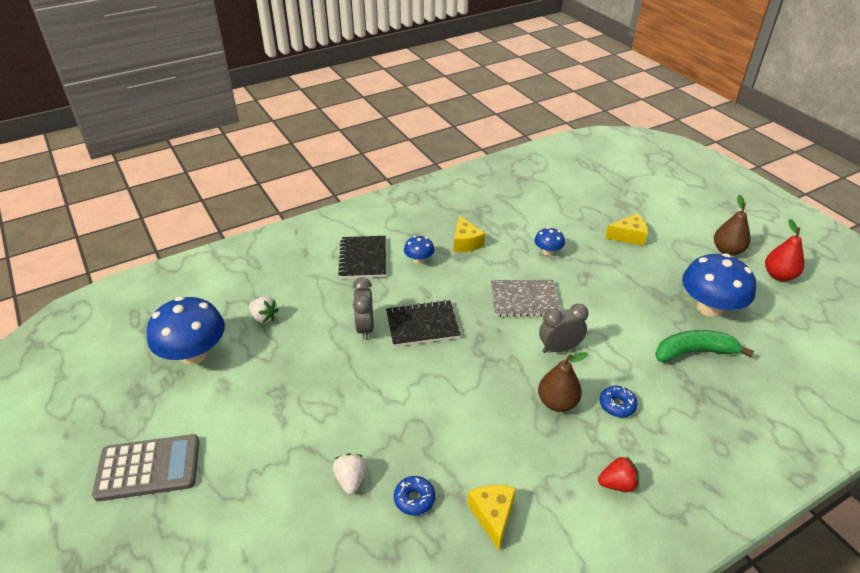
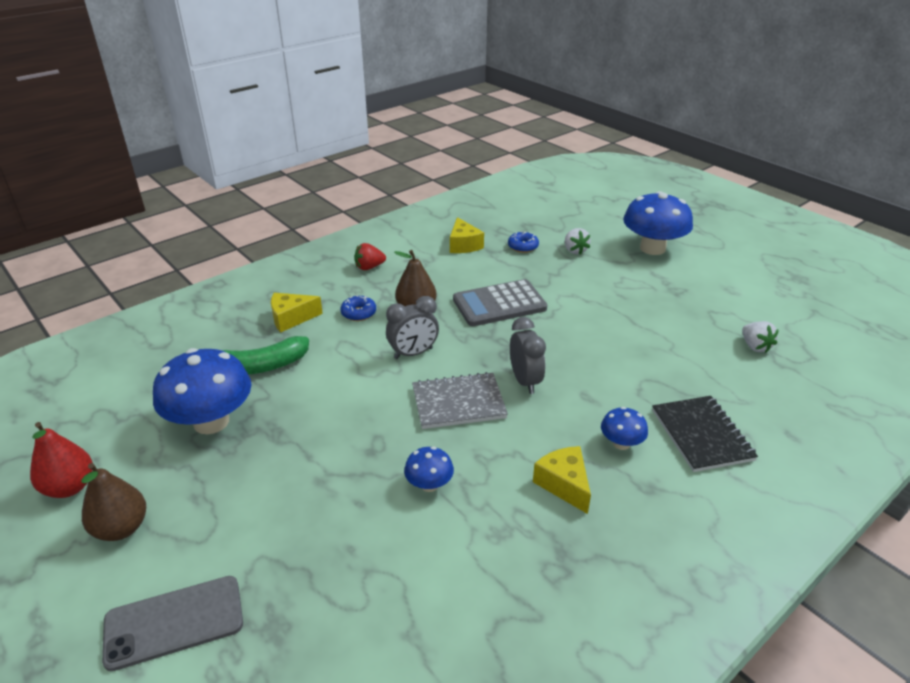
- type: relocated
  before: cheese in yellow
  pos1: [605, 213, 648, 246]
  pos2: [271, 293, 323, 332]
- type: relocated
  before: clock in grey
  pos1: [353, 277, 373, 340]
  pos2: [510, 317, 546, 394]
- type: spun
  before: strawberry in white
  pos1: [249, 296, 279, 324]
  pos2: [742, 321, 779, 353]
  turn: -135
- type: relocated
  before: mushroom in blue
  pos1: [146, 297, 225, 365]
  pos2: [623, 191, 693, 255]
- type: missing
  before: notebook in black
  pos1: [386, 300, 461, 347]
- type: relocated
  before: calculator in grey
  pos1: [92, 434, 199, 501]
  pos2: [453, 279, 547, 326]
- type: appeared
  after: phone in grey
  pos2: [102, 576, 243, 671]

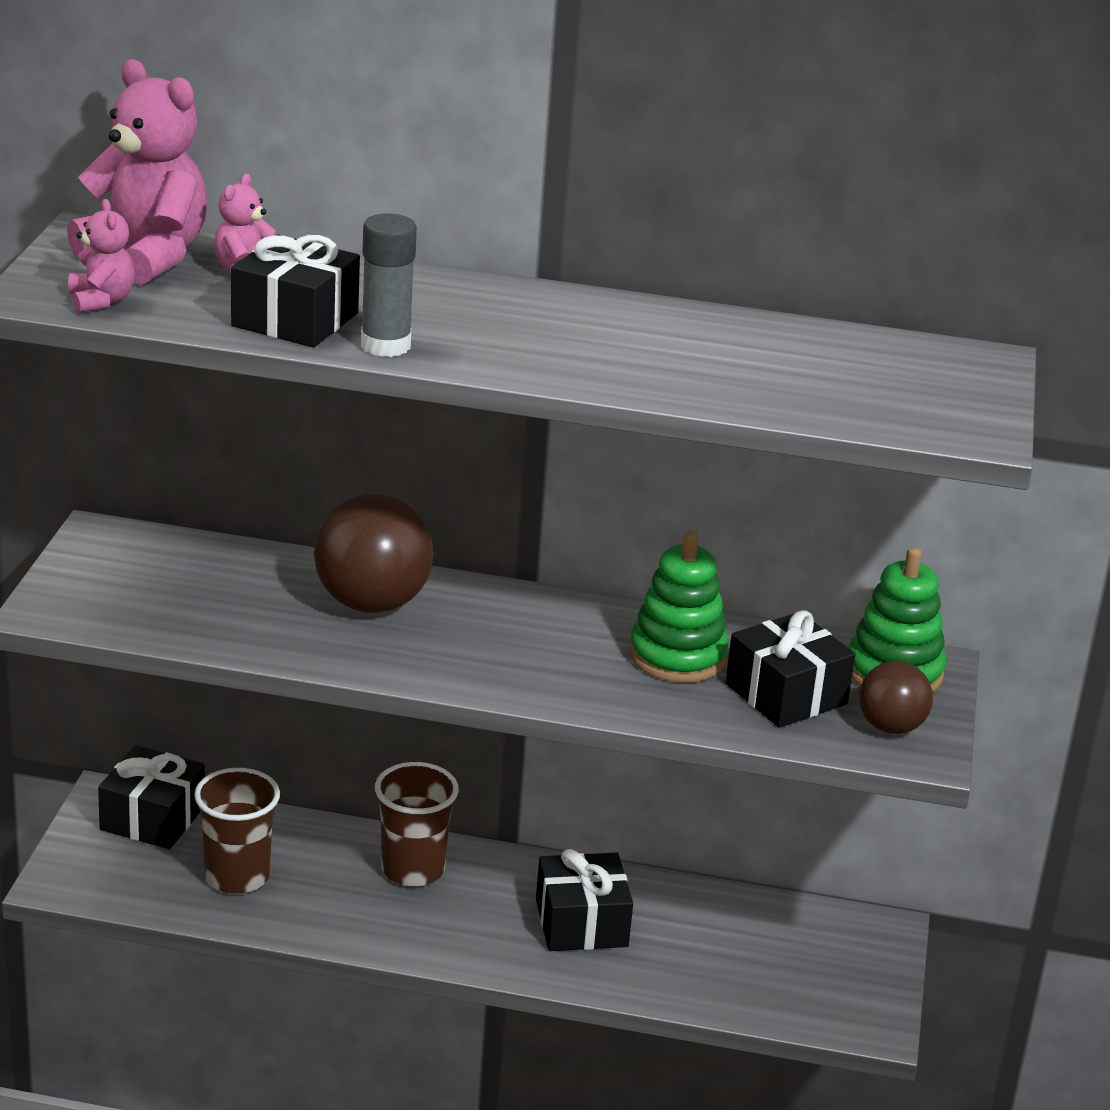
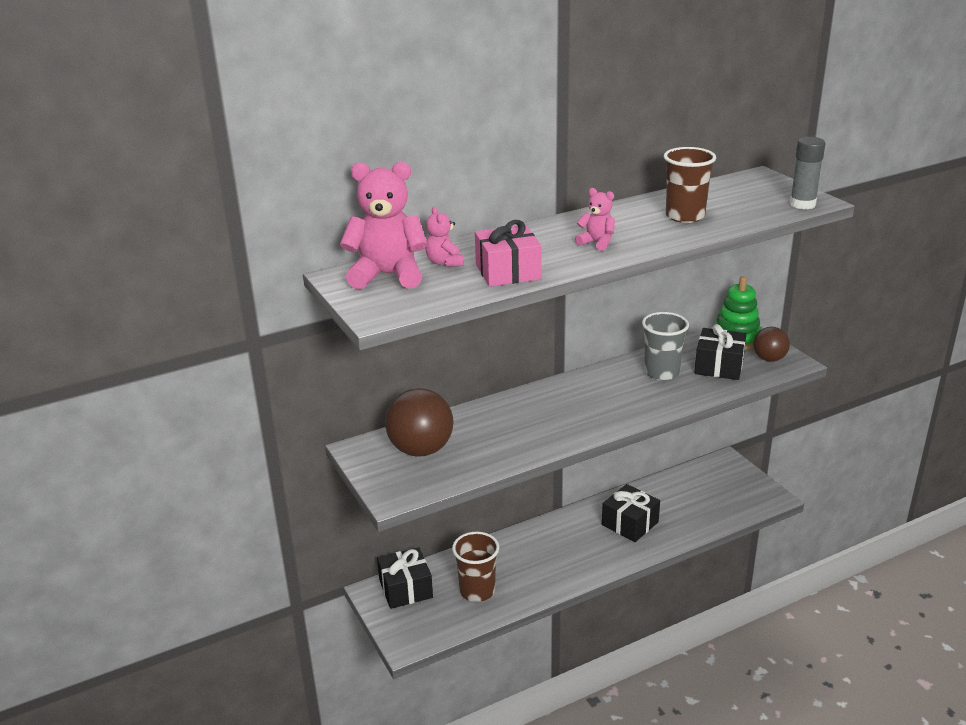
- type: relocated
  before: teddy bear in pink
  pos1: [68, 199, 135, 313]
  pos2: [575, 188, 615, 251]
- type: relocated
  before: glue stick in grey
  pos1: [361, 213, 417, 357]
  pos2: [790, 137, 825, 209]
- type: colour
  before: gift in black
  after: gift in pink
  pos1: [231, 235, 360, 348]
  pos2: [475, 220, 542, 287]
- type: relocated
  before: ball in brown
  pos1: [314, 494, 434, 613]
  pos2: [385, 388, 453, 456]
- type: exchanged
  before: stacking toy in green
  after: cup in grey
  pos1: [629, 531, 729, 683]
  pos2: [642, 312, 689, 381]
- type: relocated
  before: cup in brown
  pos1: [375, 762, 459, 887]
  pos2: [664, 147, 716, 223]

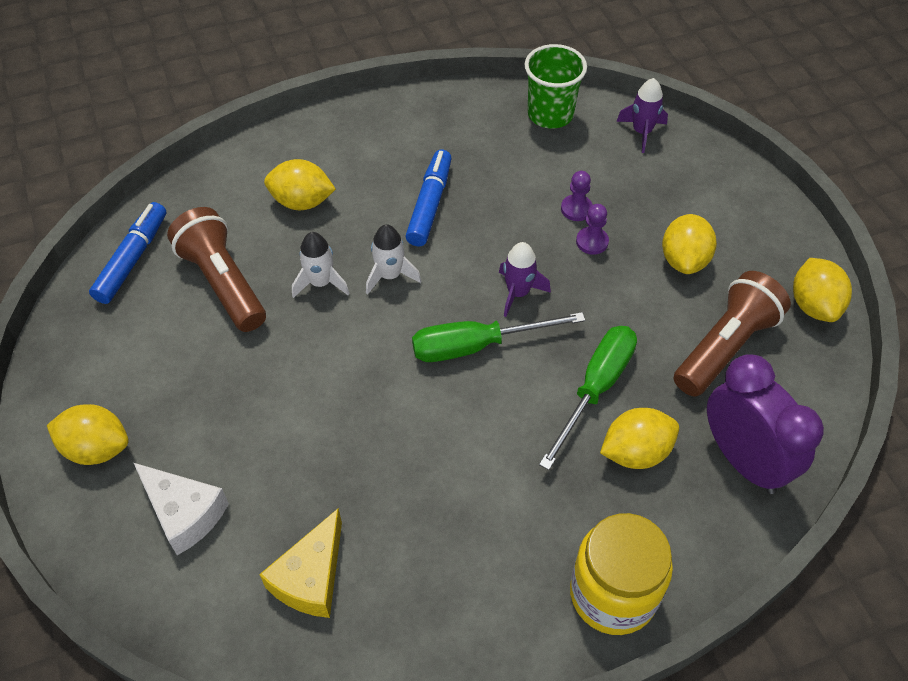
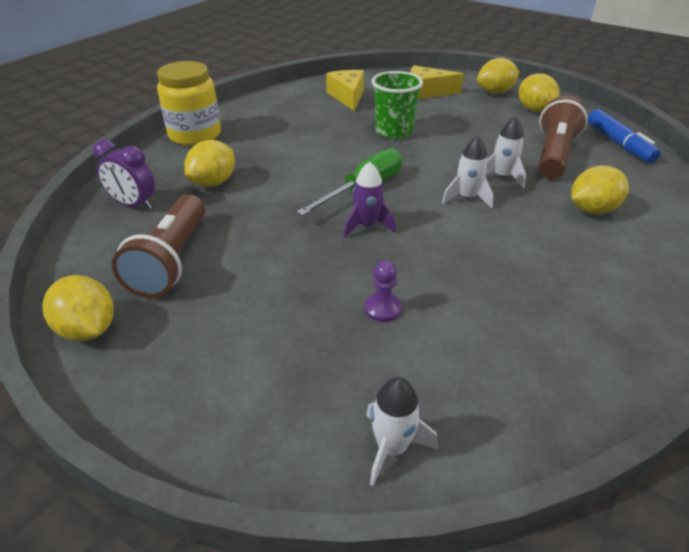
- type: relocated
  before: cup in green
  pos1: [525, 44, 587, 129]
  pos2: [372, 71, 423, 139]
- type: colour
  before: rocket in purple
  after: rocket in white
  pos1: [616, 78, 668, 153]
  pos2: [366, 377, 438, 486]
- type: missing
  before: marker in blue
  pos1: [405, 150, 452, 246]
- type: missing
  before: pawn in purple
  pos1: [576, 204, 609, 255]
- type: spun
  before: flashlight in brown
  pos1: [167, 207, 266, 332]
  pos2: [539, 96, 588, 179]
  turn: -90
- type: relocated
  before: lemon in yellow
  pos1: [662, 214, 717, 274]
  pos2: [519, 73, 560, 112]
- type: missing
  before: screwdriver in green
  pos1: [539, 326, 637, 470]
- type: size
  before: clock in purple
  pos1: [707, 354, 824, 494]
  pos2: [93, 140, 155, 210]
  scale: 0.64
- type: colour
  before: cheese in white
  after: cheese in yellow
  pos1: [134, 463, 229, 555]
  pos2: [410, 65, 464, 99]

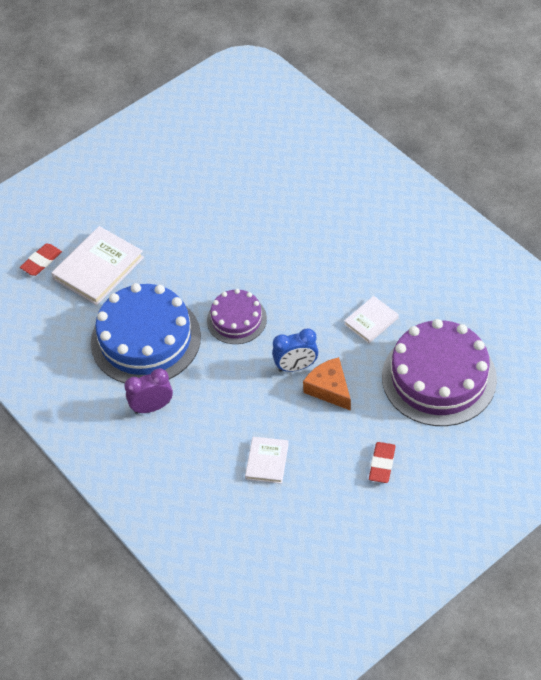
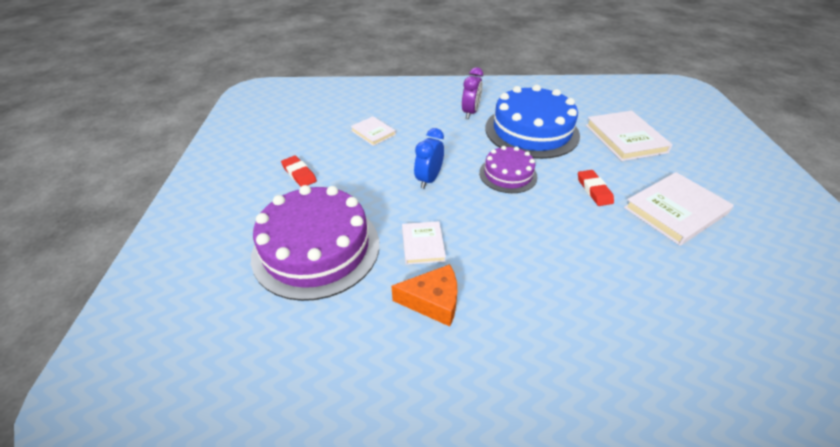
- type: relocated
  before: eraser in red
  pos1: [20, 243, 62, 276]
  pos2: [578, 170, 614, 206]
- type: relocated
  before: cheese in orange
  pos1: [303, 357, 351, 411]
  pos2: [391, 264, 457, 327]
- type: appeared
  after: book in white
  pos2: [624, 172, 734, 246]

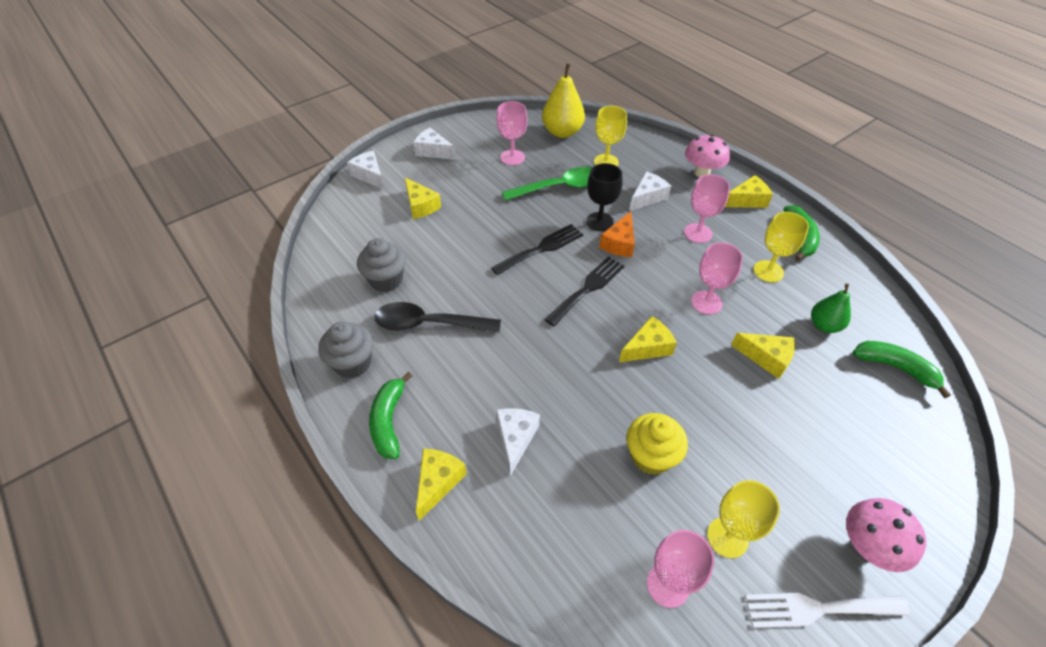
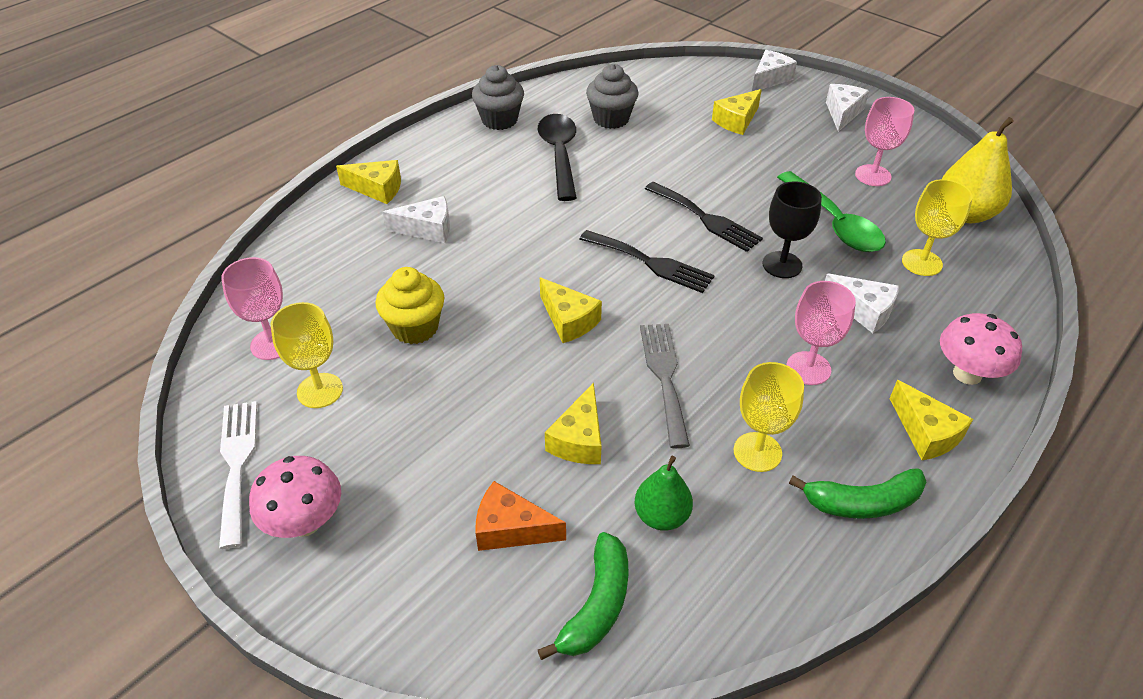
- type: relocated
  before: cheese in orange
  pos1: [599, 211, 635, 257]
  pos2: [476, 481, 566, 551]
- type: exchanged
  before: goblet in pink
  after: fork in grey
  pos1: [691, 242, 743, 315]
  pos2: [640, 324, 690, 448]
- type: missing
  before: banana in green
  pos1: [369, 372, 412, 459]

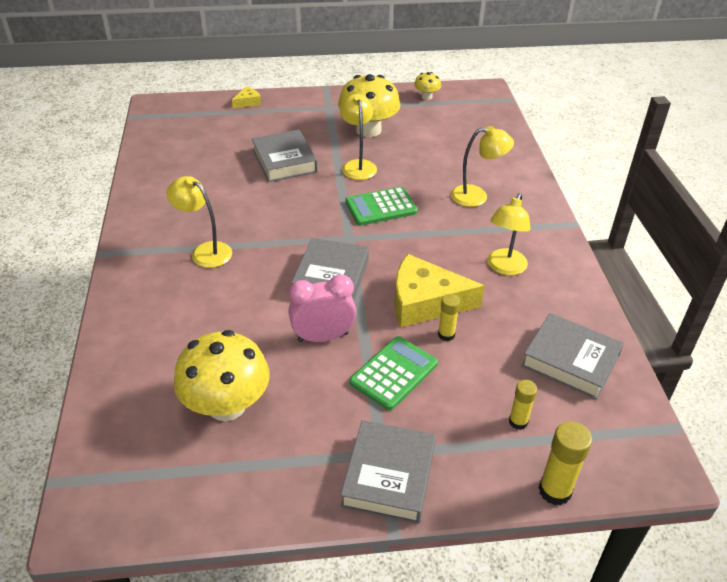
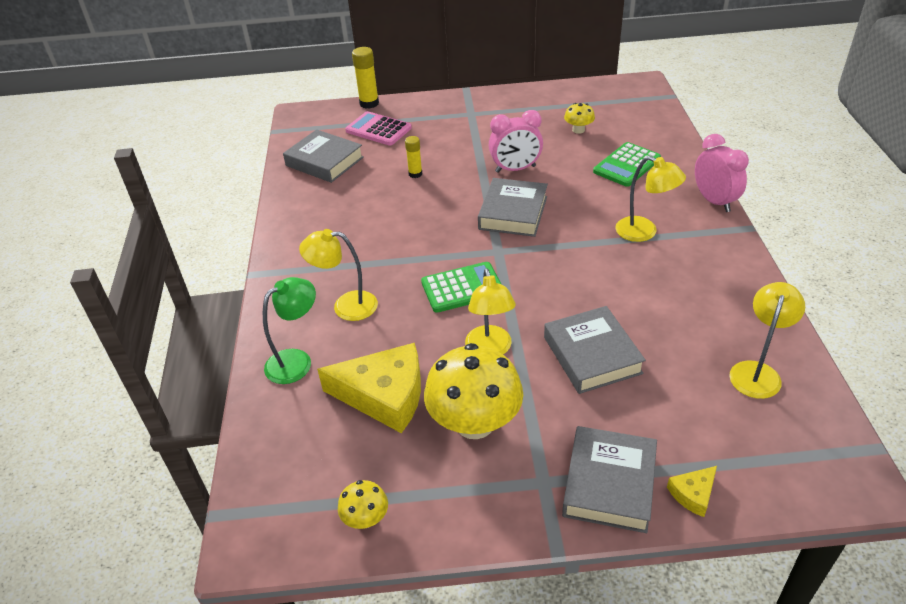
- type: relocated
  before: lamp in yellow
  pos1: [487, 193, 530, 275]
  pos2: [729, 282, 805, 399]
- type: relocated
  before: cheese in yellow
  pos1: [394, 254, 485, 327]
  pos2: [317, 343, 421, 433]
- type: size
  before: mushroom in yellow
  pos1: [174, 330, 269, 421]
  pos2: [564, 103, 595, 134]
  scale: 0.47
- type: relocated
  before: calculator in green
  pos1: [350, 336, 438, 410]
  pos2: [593, 142, 661, 187]
- type: exchanged
  before: glue stick in yellow
  after: calculator in pink
  pos1: [509, 380, 537, 430]
  pos2: [345, 111, 412, 146]
- type: relocated
  before: book in grey
  pos1: [341, 420, 436, 524]
  pos2: [562, 426, 657, 533]
- type: appeared
  after: clock in pink
  pos2: [695, 134, 749, 212]
- type: appeared
  after: lamp in green
  pos2: [263, 277, 316, 384]

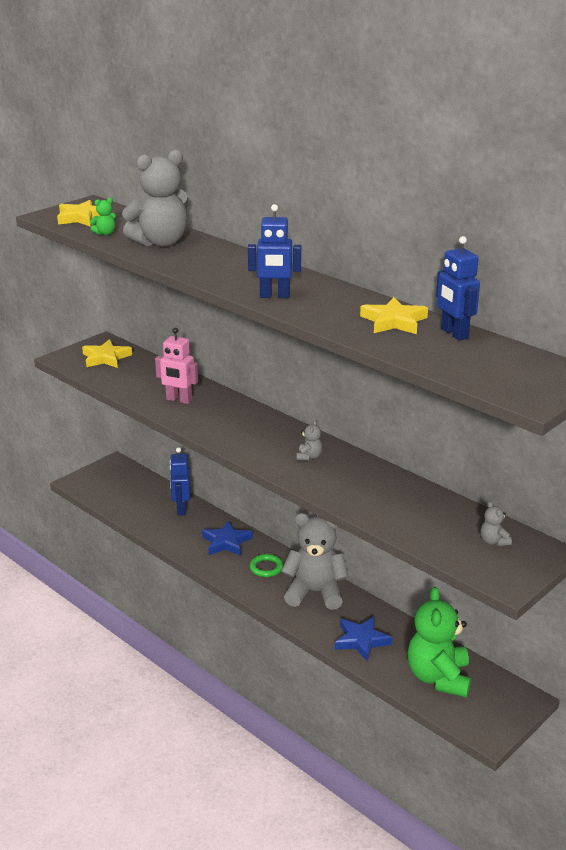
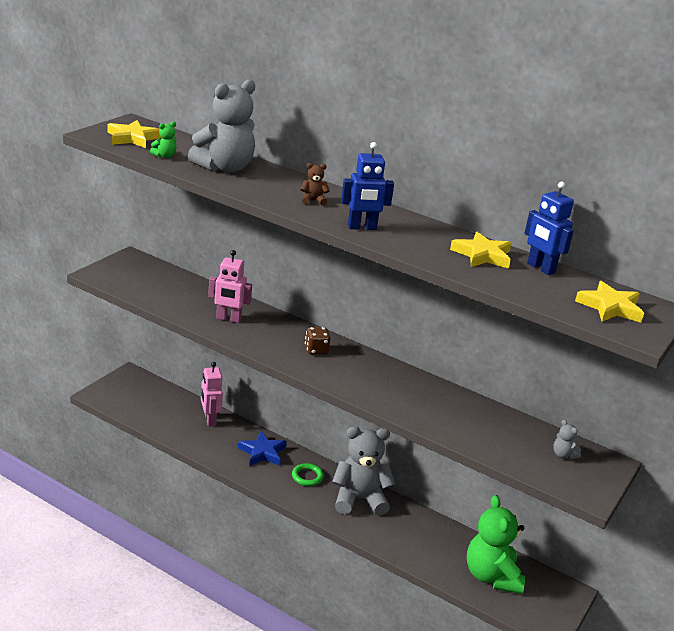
- type: relocated
  before: star in yellow
  pos1: [82, 339, 132, 368]
  pos2: [575, 281, 644, 323]
- type: missing
  before: teddy bear in grey
  pos1: [296, 420, 322, 461]
- type: colour
  before: robot in blue
  after: robot in pink
  pos1: [170, 447, 190, 515]
  pos2: [201, 362, 223, 427]
- type: missing
  before: star in blue
  pos1: [335, 616, 393, 662]
- type: appeared
  after: teddy bear in brown
  pos2: [301, 163, 330, 206]
- type: appeared
  after: dice in brown
  pos2: [305, 327, 330, 354]

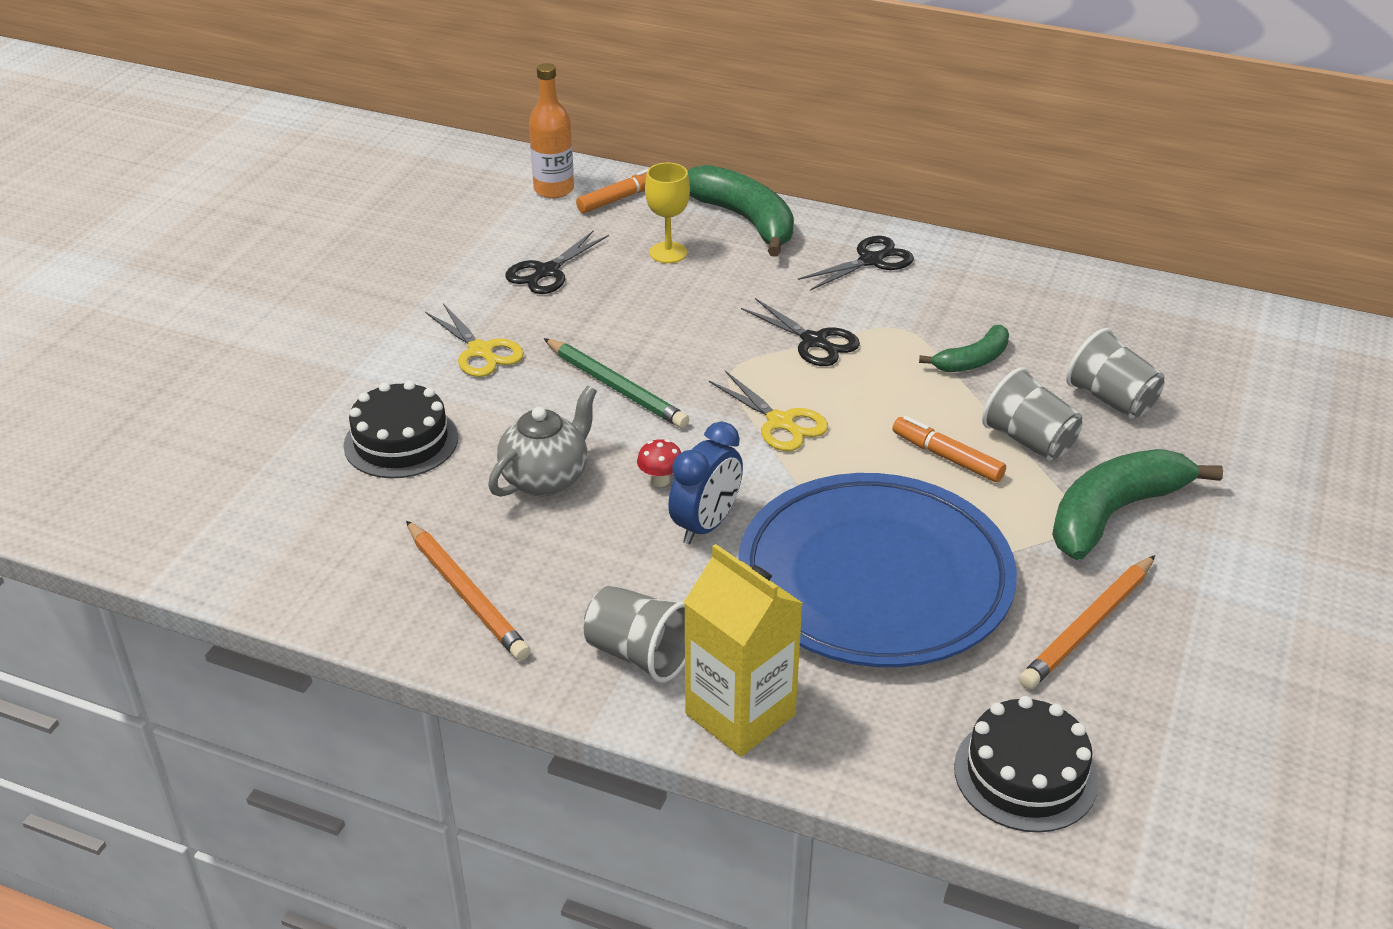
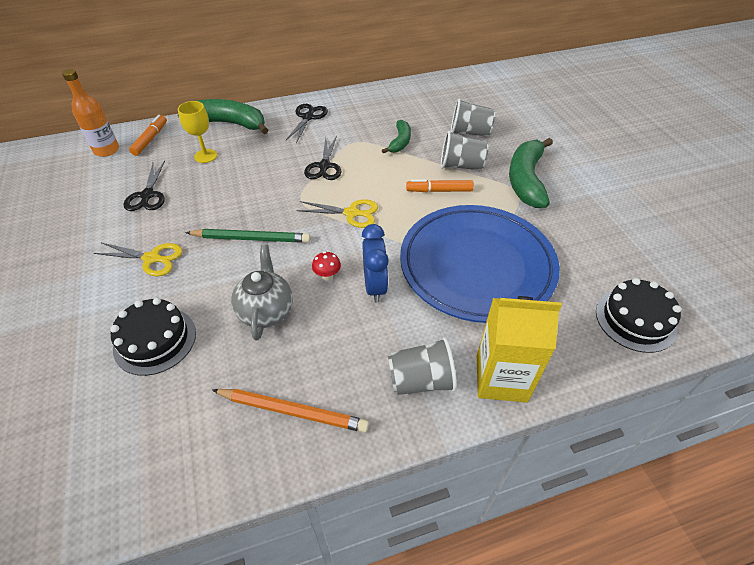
- type: spun
  before: scissors in black
  pos1: [741, 298, 860, 366]
  pos2: [304, 136, 341, 180]
  turn: 90
- type: missing
  before: pencil in orange
  pos1: [1019, 555, 1155, 689]

